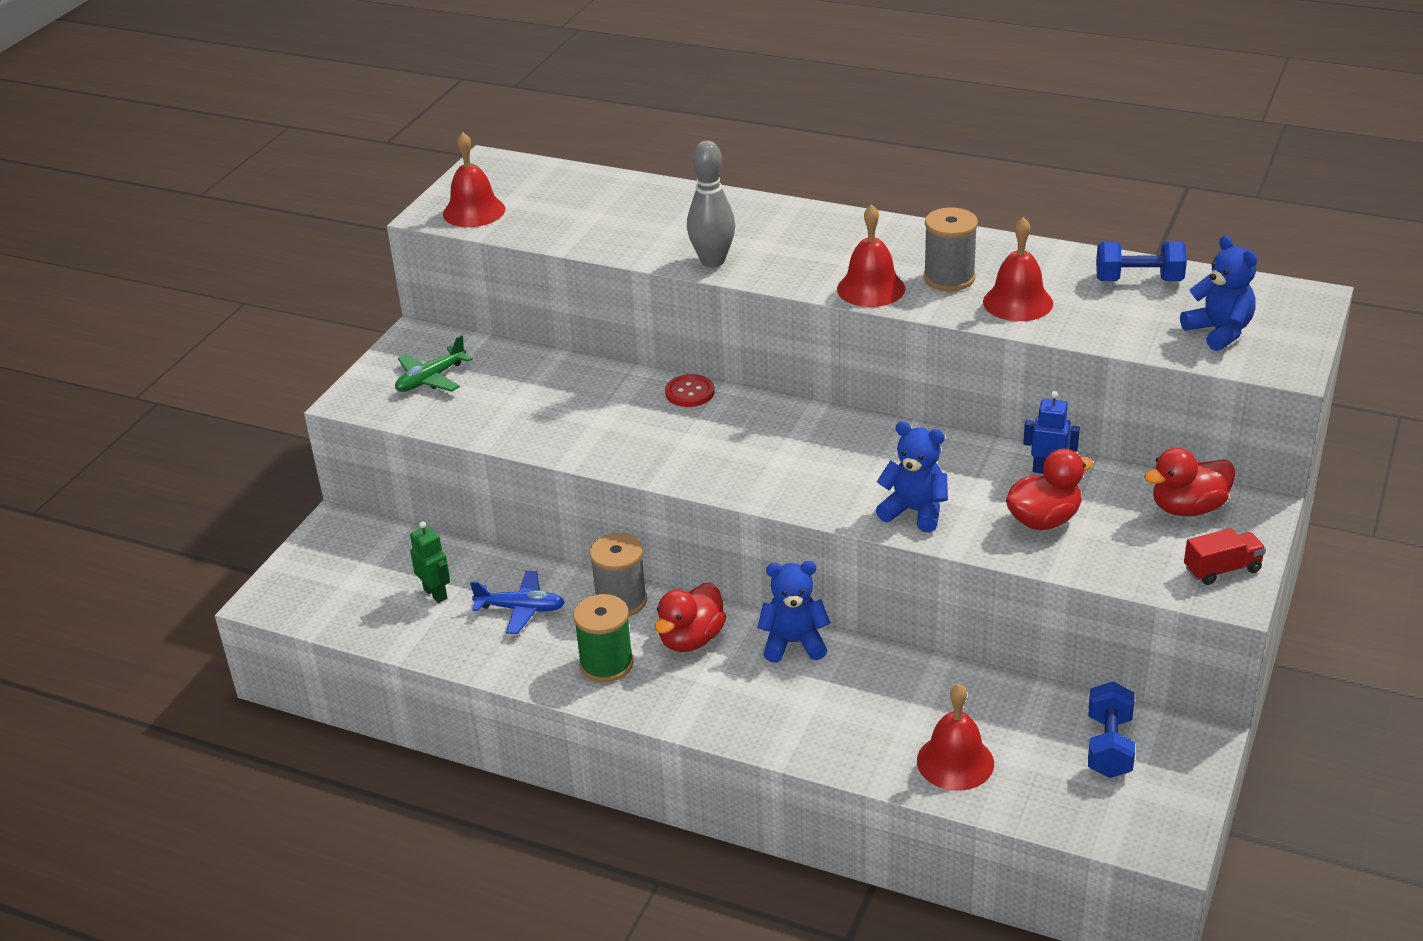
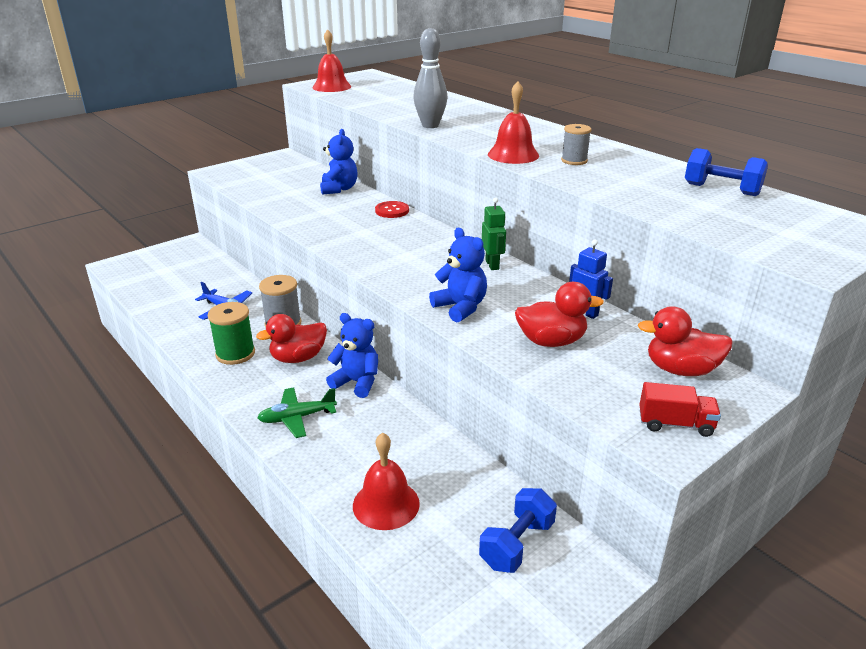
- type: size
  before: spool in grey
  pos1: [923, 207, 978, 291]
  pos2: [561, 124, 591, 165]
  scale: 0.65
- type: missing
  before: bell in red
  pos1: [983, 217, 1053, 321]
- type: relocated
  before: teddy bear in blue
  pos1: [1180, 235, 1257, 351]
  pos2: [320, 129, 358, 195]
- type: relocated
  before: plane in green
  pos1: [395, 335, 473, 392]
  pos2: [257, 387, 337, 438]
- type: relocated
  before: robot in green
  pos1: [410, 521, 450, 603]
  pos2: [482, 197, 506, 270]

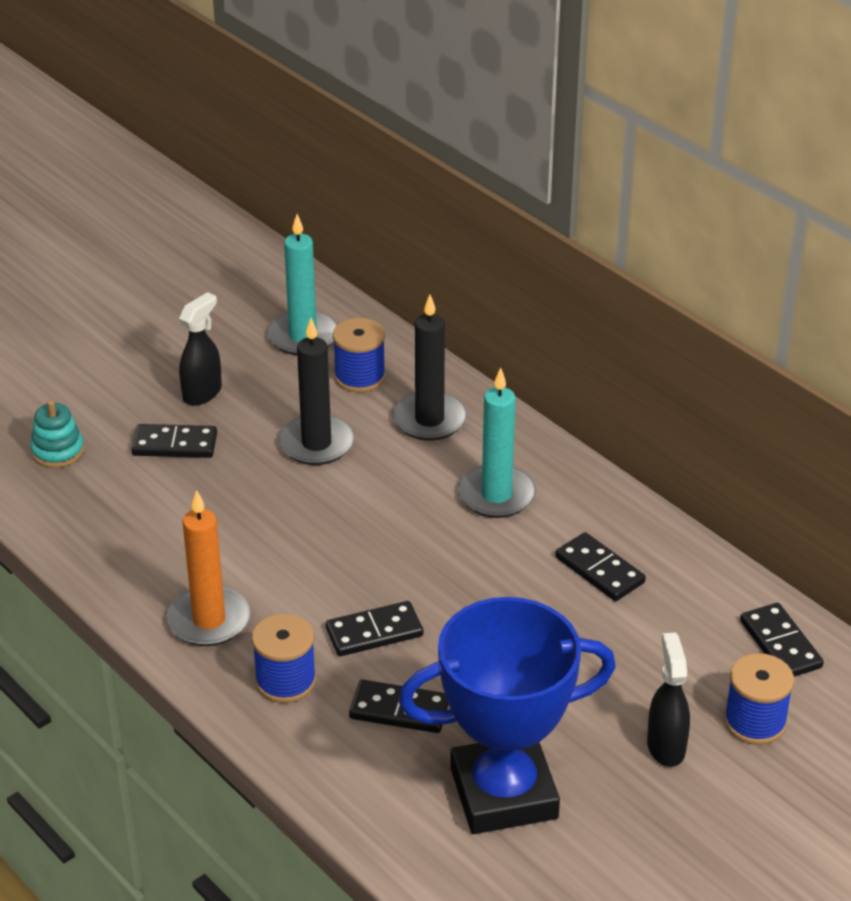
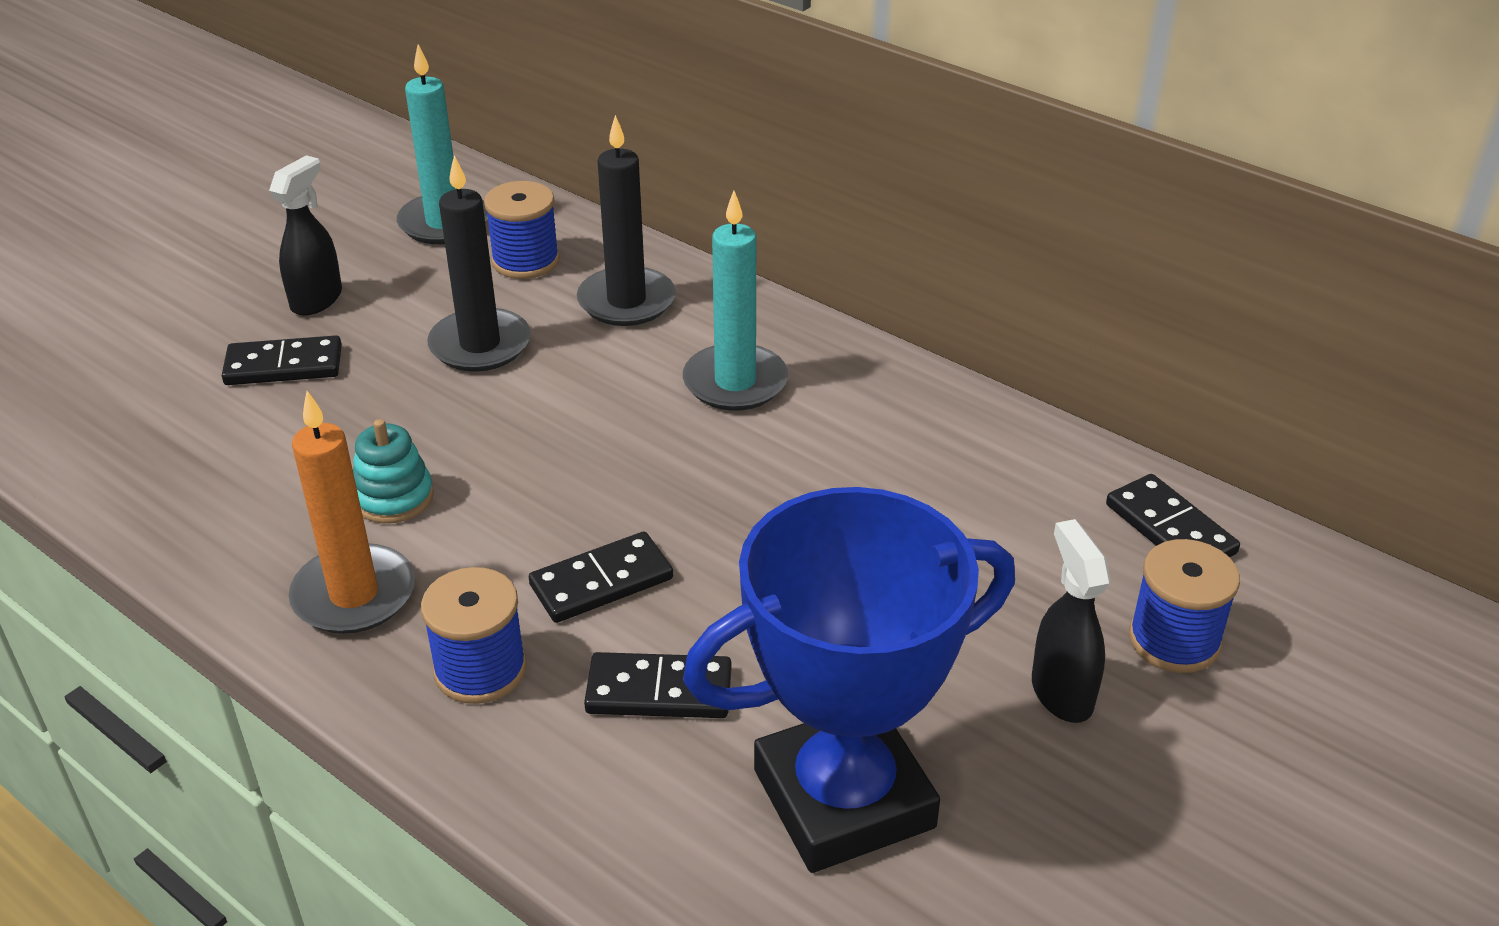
- type: relocated
  before: stacking toy in turquoise
  pos1: [30, 400, 84, 468]
  pos2: [353, 419, 434, 524]
- type: missing
  before: domino in black
  pos1: [555, 532, 646, 601]

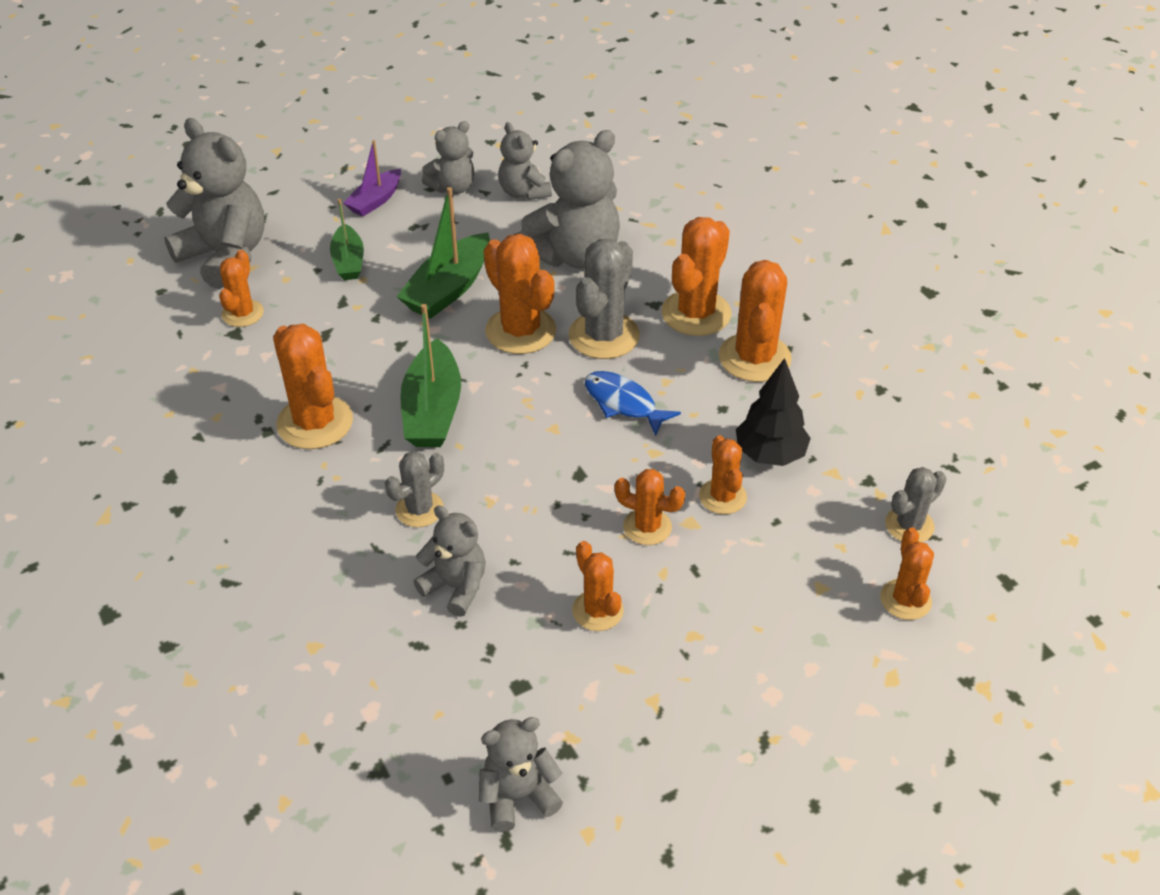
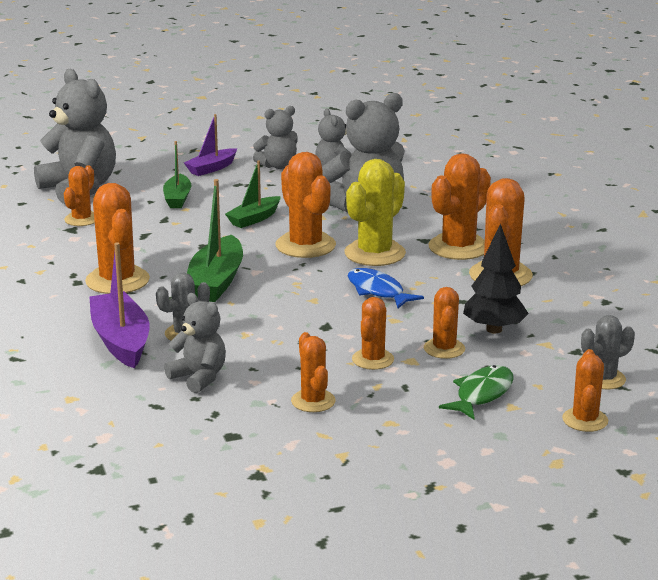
- type: size
  before: boat in green
  pos1: [396, 187, 490, 319]
  pos2: [225, 161, 280, 228]
  scale: 0.63
- type: colour
  before: cactus in grey
  after: cactus in yellow
  pos1: [569, 239, 640, 359]
  pos2: [344, 159, 406, 266]
- type: spun
  before: cactus in orange
  pos1: [615, 469, 685, 545]
  pos2: [352, 297, 394, 370]
  turn: 75
- type: missing
  before: teddy bear in grey
  pos1: [479, 717, 563, 832]
- type: appeared
  after: boat in purple
  pos2: [89, 243, 150, 368]
- type: appeared
  after: fish in green
  pos2: [439, 365, 514, 419]

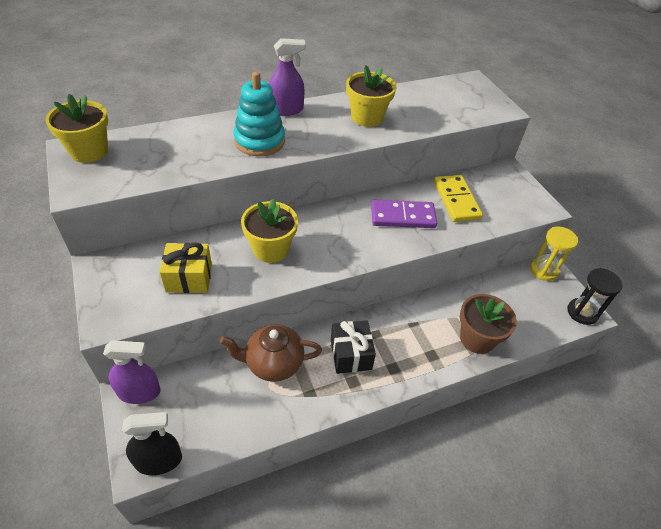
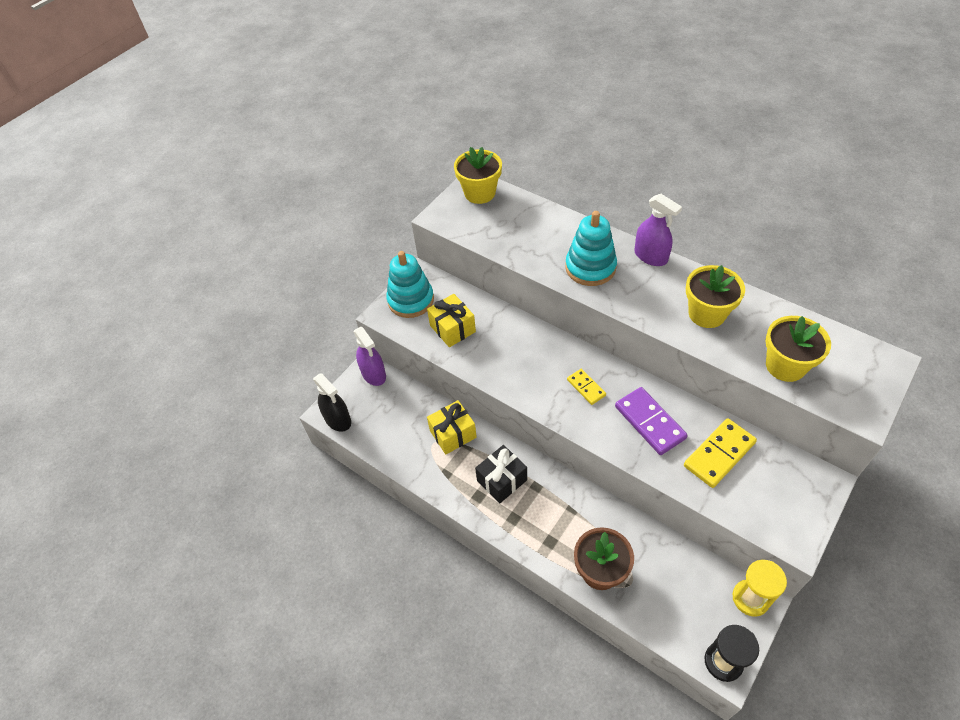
- type: relocated
  before: flower pot in yellow
  pos1: [241, 199, 298, 263]
  pos2: [765, 316, 831, 382]
- type: exchanged
  before: teapot in brown
  after: gift in yellow
  pos1: [220, 324, 322, 382]
  pos2: [427, 400, 477, 455]
- type: appeared
  after: stacking toy in turquoise
  pos2: [386, 251, 434, 318]
- type: appeared
  after: domino in yellow
  pos2: [567, 369, 606, 405]

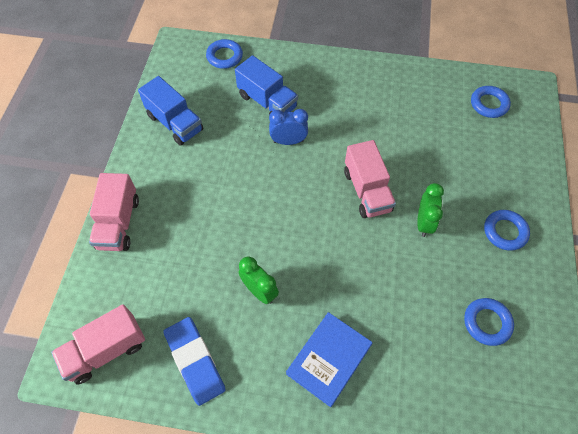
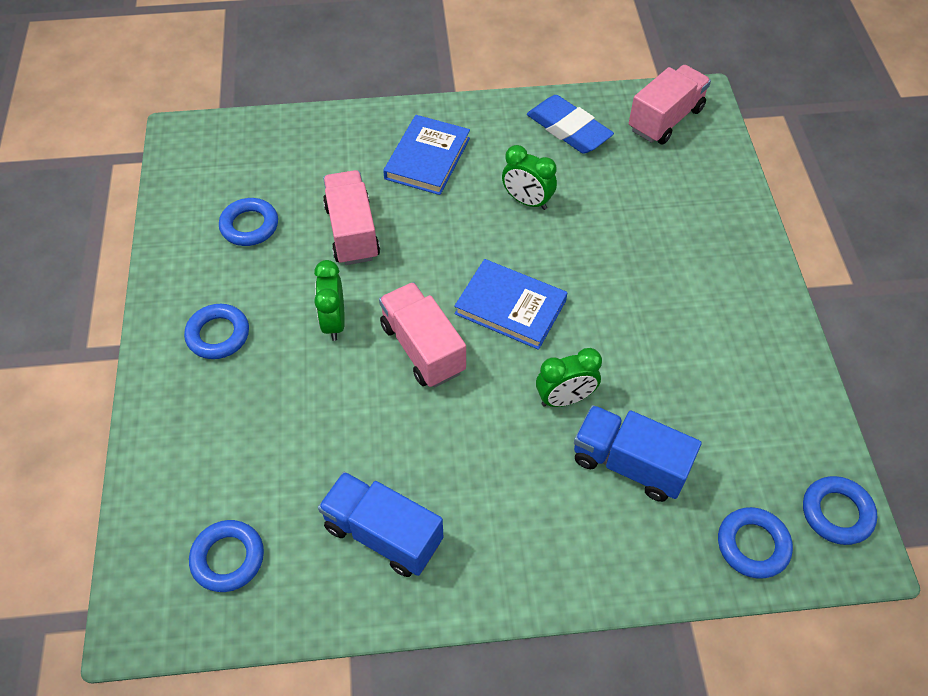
- type: relocated
  before: truck in blue
  pos1: [138, 76, 203, 146]
  pos2: [318, 472, 443, 577]
- type: colour
  before: clock in blue
  after: clock in green
  pos1: [269, 109, 308, 145]
  pos2: [536, 348, 602, 407]
- type: relocated
  before: truck in pink
  pos1: [89, 173, 139, 251]
  pos2: [323, 170, 380, 265]
- type: appeared
  after: book in blue
  pos2: [454, 259, 567, 350]
- type: appeared
  after: ring in blue
  pos2: [803, 476, 877, 545]

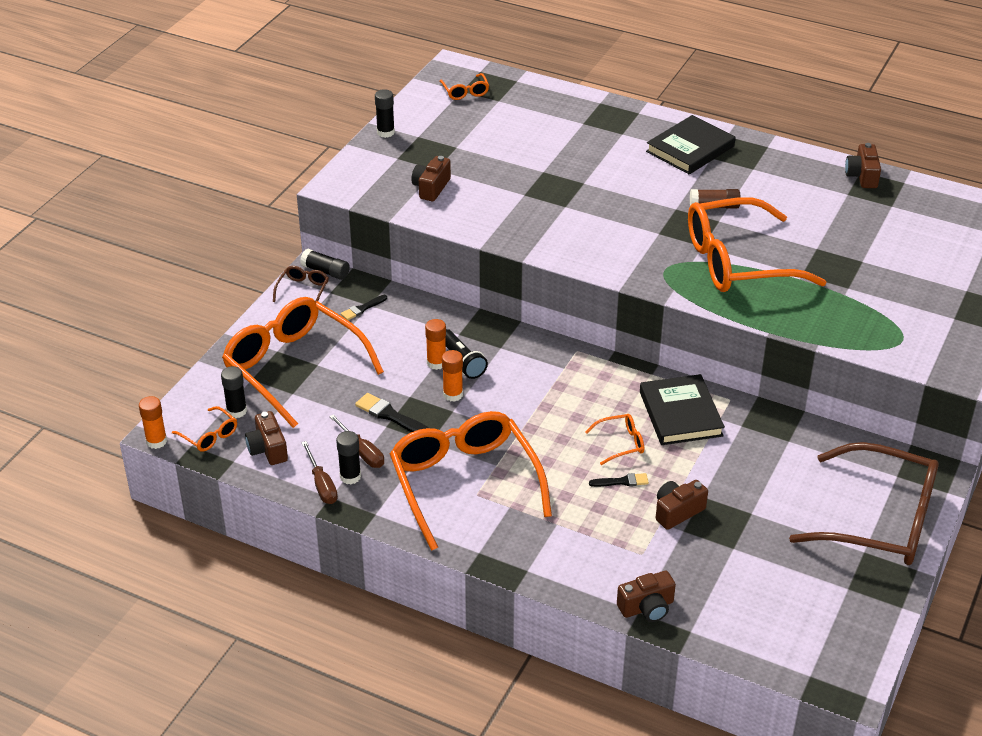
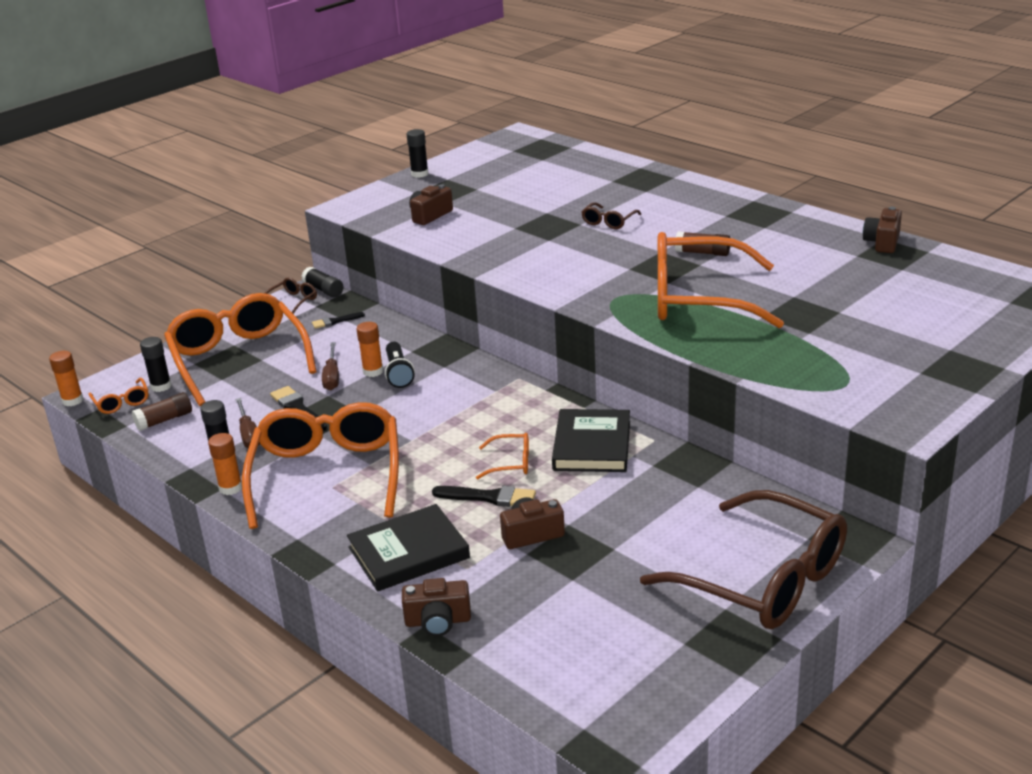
- type: missing
  before: glasses in orange
  pos1: [440, 73, 489, 100]
- type: relocated
  before: book in black
  pos1: [646, 115, 735, 174]
  pos2: [347, 504, 470, 591]
- type: relocated
  before: glue stick in orange
  pos1: [442, 350, 463, 402]
  pos2: [208, 433, 242, 495]
- type: exchanged
  before: camera in brown
  after: glue stick in brown
  pos1: [245, 411, 288, 465]
  pos2: [132, 392, 192, 431]
- type: relocated
  before: screwdriver in brown
  pos1: [301, 441, 338, 504]
  pos2: [322, 342, 339, 390]
- type: size
  before: brush in black
  pos1: [589, 473, 649, 487]
  pos2: [432, 486, 536, 507]
  scale: 1.56
- type: appeared
  after: glasses in brown
  pos2: [582, 202, 641, 229]

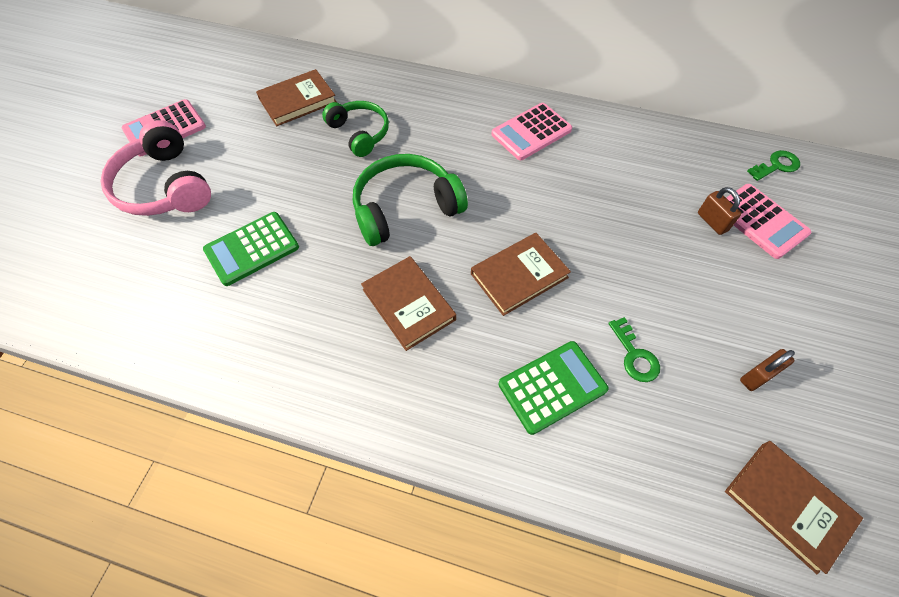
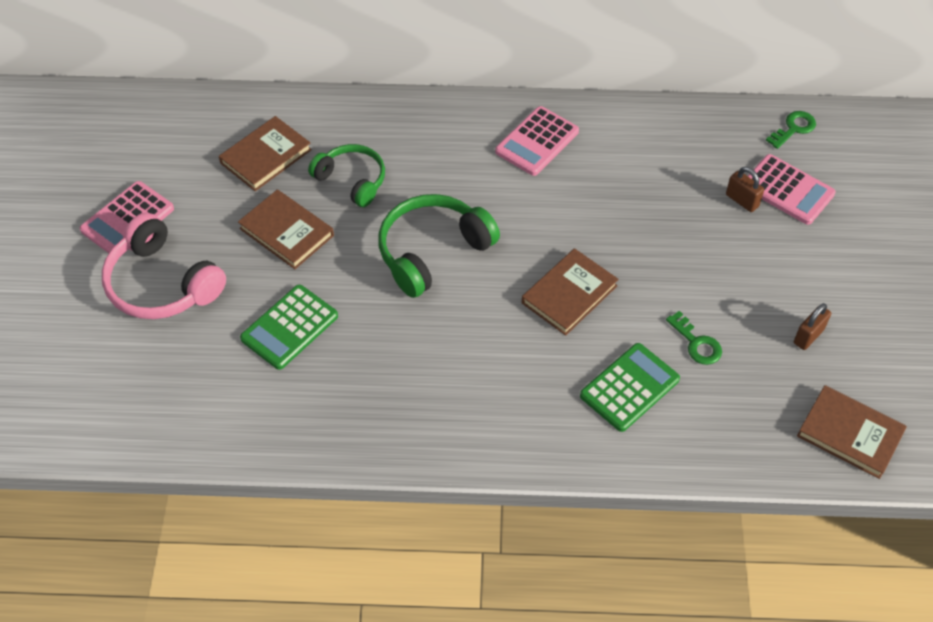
- type: relocated
  before: book in brown
  pos1: [361, 256, 456, 351]
  pos2: [238, 189, 334, 269]

